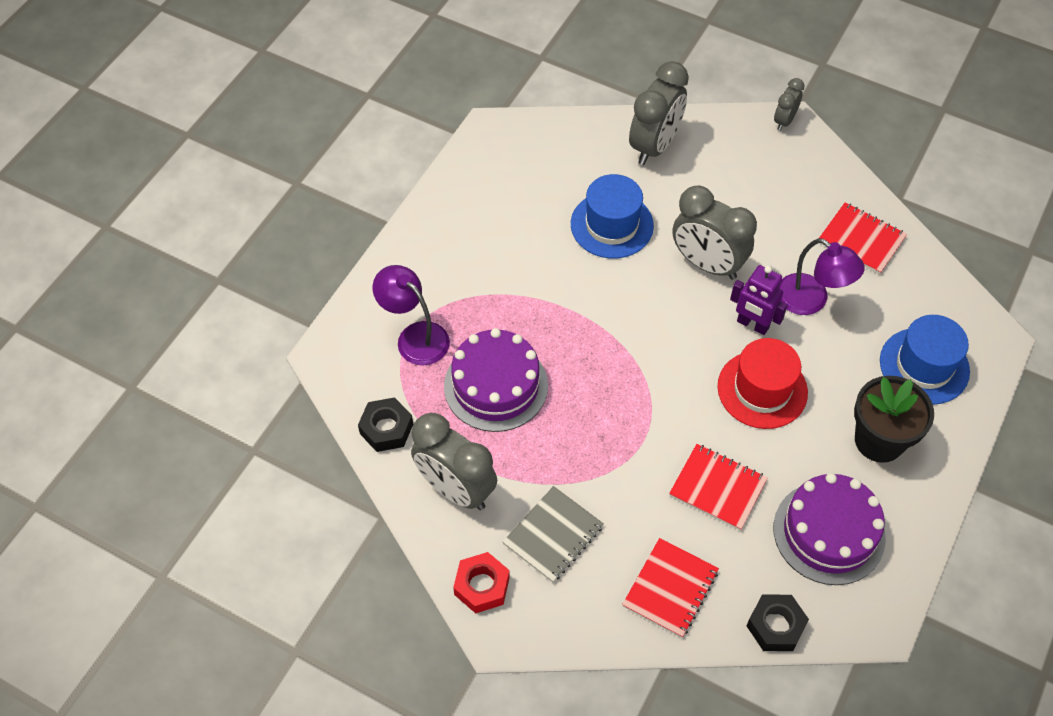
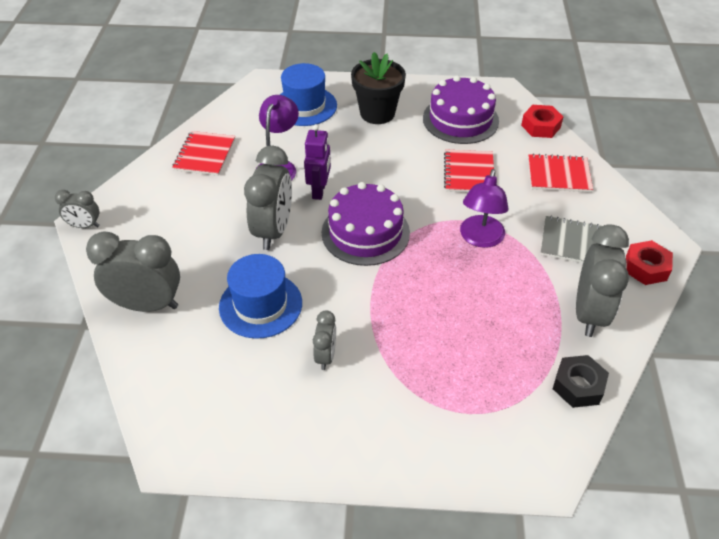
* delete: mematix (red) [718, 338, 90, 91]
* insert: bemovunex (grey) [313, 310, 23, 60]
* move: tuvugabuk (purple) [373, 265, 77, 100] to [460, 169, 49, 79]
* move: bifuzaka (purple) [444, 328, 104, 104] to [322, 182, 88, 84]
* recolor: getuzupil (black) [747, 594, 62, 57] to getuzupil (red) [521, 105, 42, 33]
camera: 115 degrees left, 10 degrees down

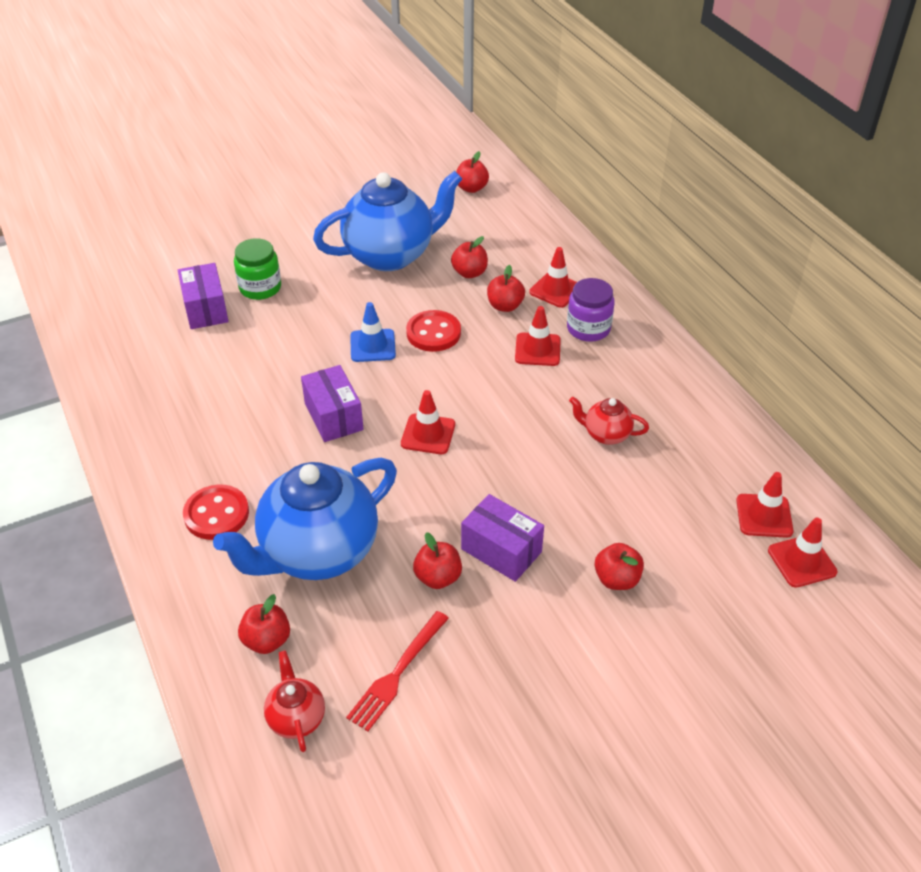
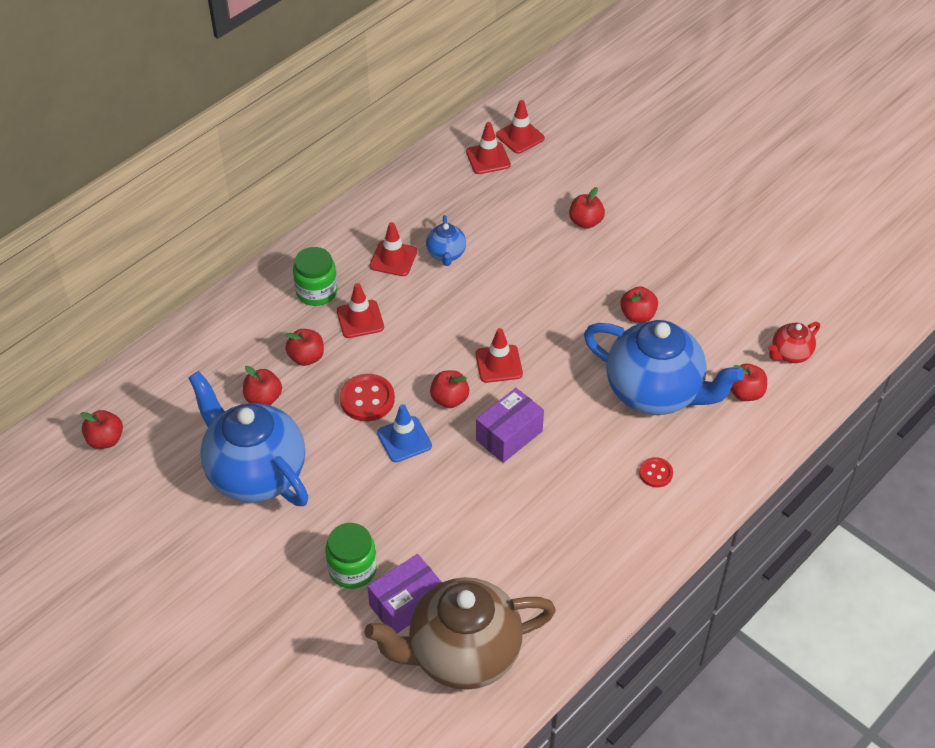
* delete: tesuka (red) [346, 611, 103, 120]
* delete: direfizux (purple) [461, 494, 83, 88]
* insert: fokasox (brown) [364, 577, 192, 113]
* insert: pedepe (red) [430, 370, 39, 38]
* move: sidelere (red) [529, 247, 48, 61] to [370, 222, 47, 54]
* recolor: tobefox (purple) [567, 278, 47, 64] to tobefox (green) [293, 247, 45, 59]
* recolor: fokasox (red) [569, 397, 80, 48] to fokasox (blue) [426, 215, 40, 51]
* resize: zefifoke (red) [183, 485, 66, 55] = [639, 457, 34, 31] x0.59
camera: 110 degrees left, 5 degrees up

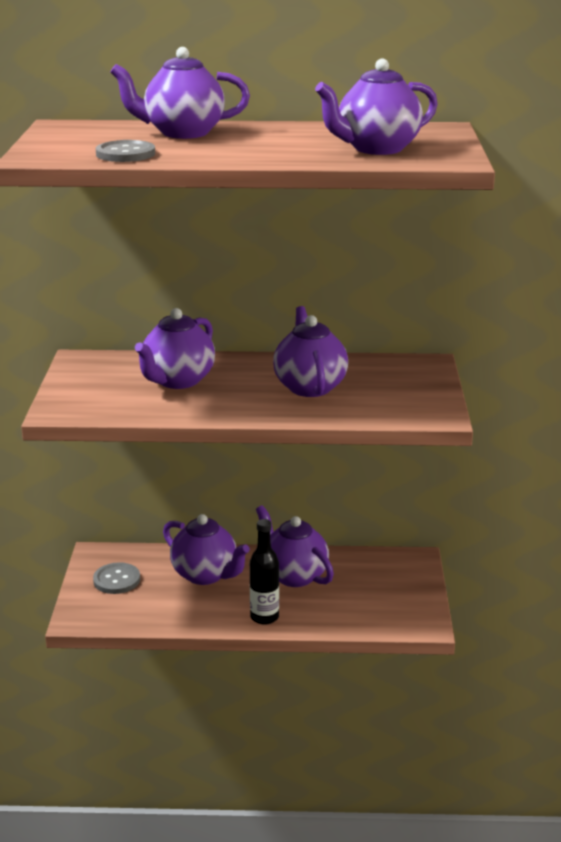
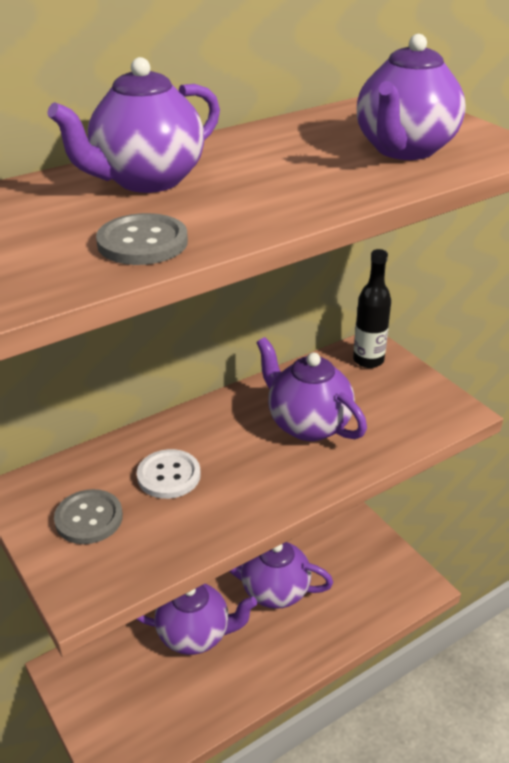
* move: zefifoke (grey) [93, 562, 47, 32] to [54, 489, 69, 55]
* move: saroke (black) [250, 519, 29, 106] to [353, 249, 38, 119]
* replace: fokasox (purple) [135, 308, 80, 81] to zefifoke (white) [137, 449, 64, 50]
camera: 35 degrees left, 10 degrees up

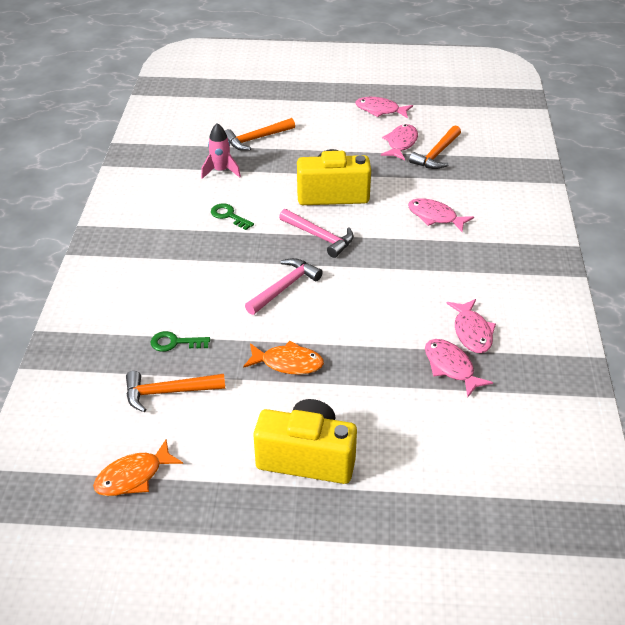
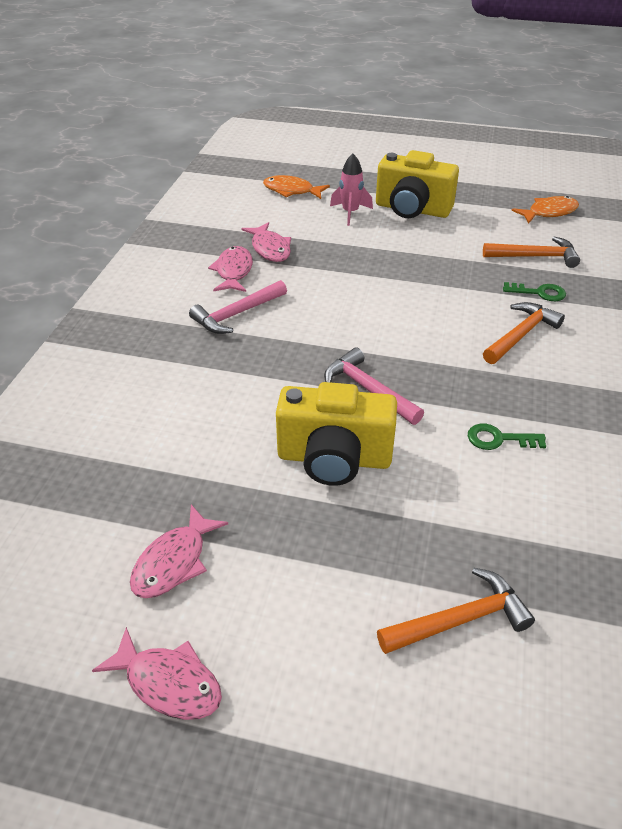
* delete: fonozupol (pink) [408, 198, 66, 34]
* move: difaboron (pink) [201, 123, 40, 56] to [330, 154, 43, 72]
* move: fonozupol (orange) [243, 341, 81, 34] to [263, 175, 67, 24]
* move: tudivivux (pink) [245, 258, 78, 57] to [189, 280, 98, 54]
* move: tudivivux (orange) [409, 125, 52, 44] to [483, 302, 82, 62]
* rotate: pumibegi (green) [211, 203, 43, 27] = [468, 424, 78, 26] 135 degrees clockwise
camera: 170 degrees left, 0 degrees up

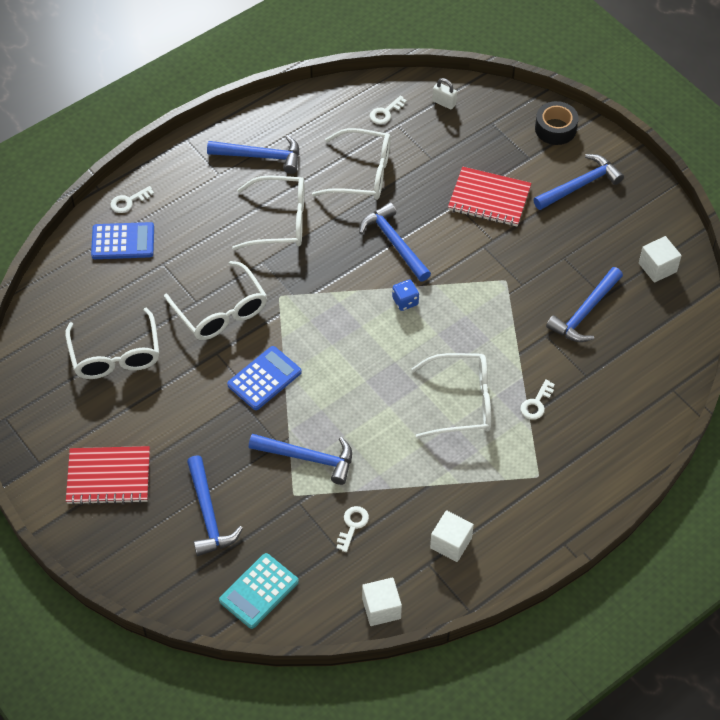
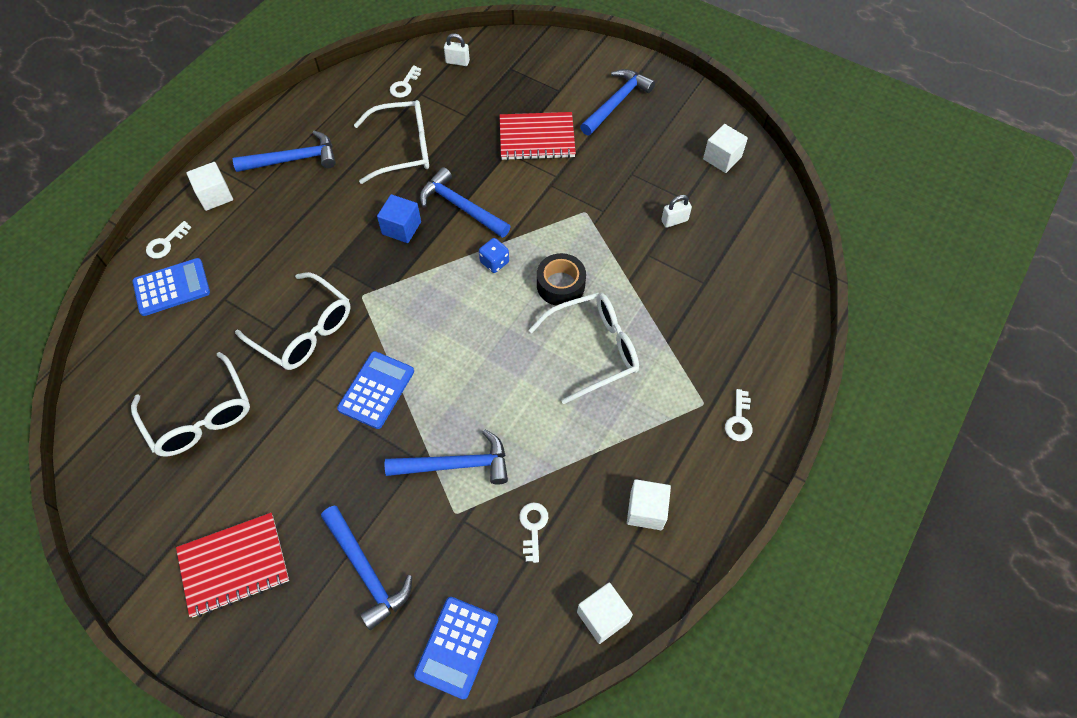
* delete: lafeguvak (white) [232, 176, 72, 74]
* insert: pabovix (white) [186, 162, 47, 49]
* insert: pabovix (blue) [377, 194, 44, 49]
* move: pumibegi (white) [520, 380, 35, 40] to [725, 389, 27, 52]
* move: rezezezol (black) [535, 101, 43, 44] to [537, 253, 49, 53]
* replace: tudivivux (blue) [546, 267, 77, 75] to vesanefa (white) [661, 195, 31, 33]
* recolor: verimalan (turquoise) [219, 553, 80, 76] to verimalan (blue) [414, 597, 84, 103]
camera: 20 degrees left, 5 degrees up

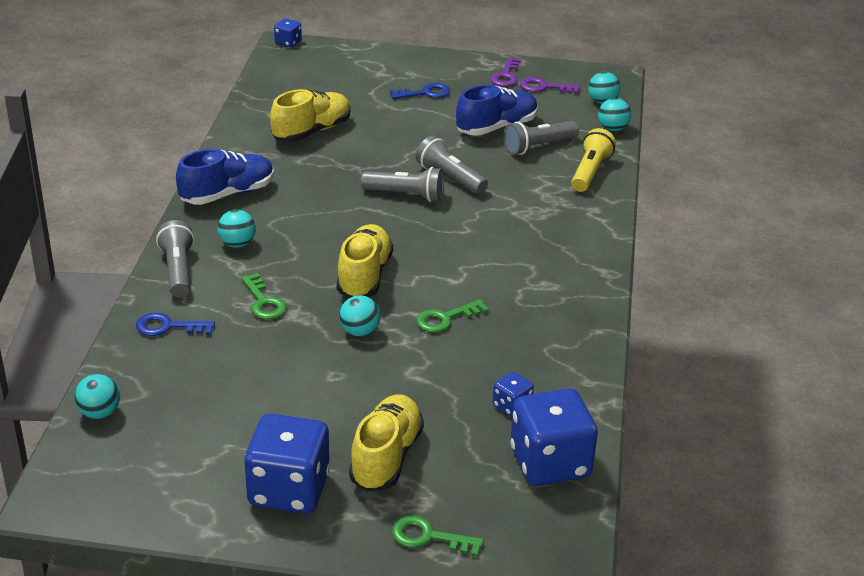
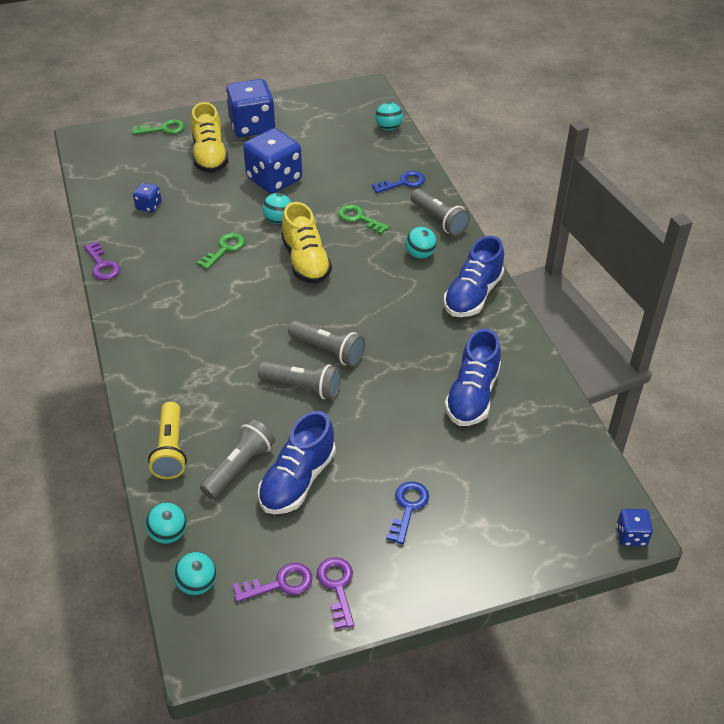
* insert: pumibegi (purple) [84, 241, 36, 39]
* move: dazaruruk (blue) [510, 388, 88, 98] to [243, 128, 59, 66]
* recolor: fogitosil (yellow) [270, 89, 80, 53] to fogitosil (blue) [445, 328, 56, 98]
* rotate: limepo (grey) [361, 167, 83, 35] = [288, 320, 77, 46] 135 degrees counterclockwise
* rotate: pumibegi (blue) [390, 83, 60, 16] = [386, 482, 43, 62] 150 degrees clockwise
camera: 155 degrees right, 10 degrees up

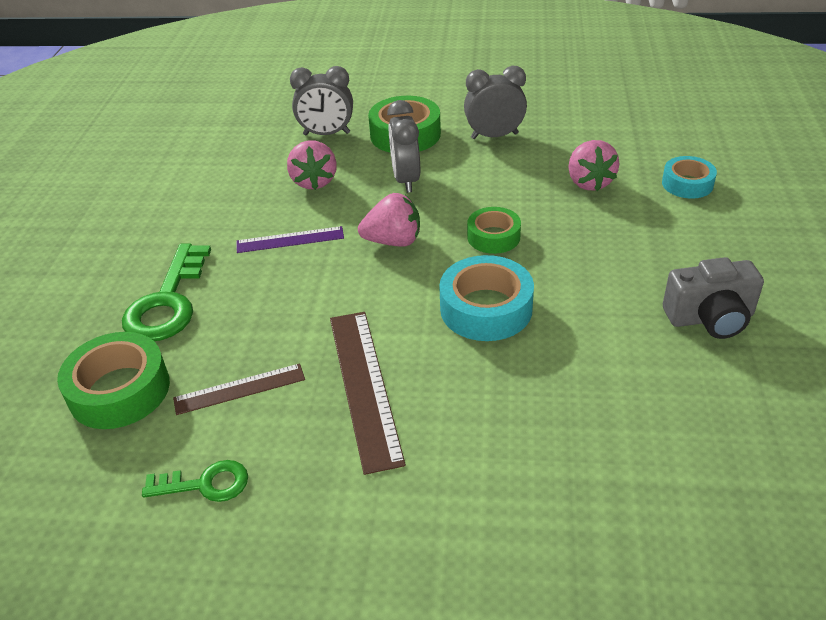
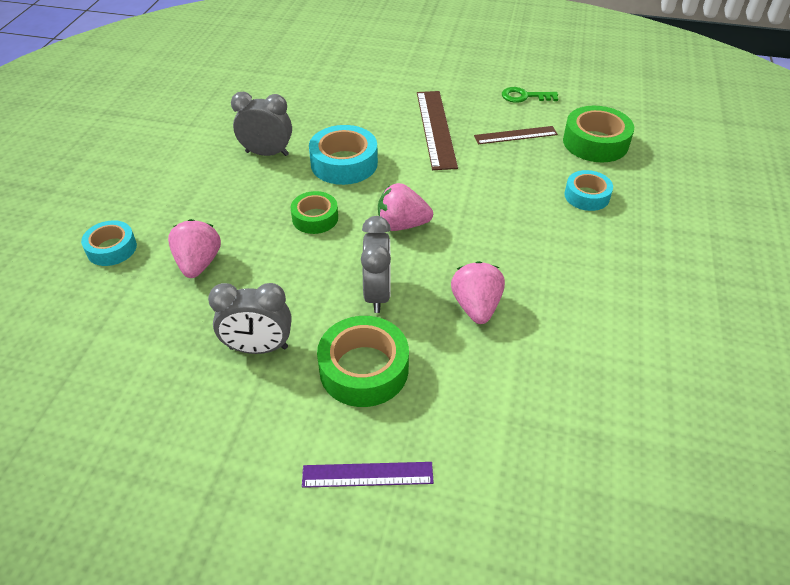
* delete: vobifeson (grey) [663, 257, 101, 82]
* move: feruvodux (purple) [237, 226, 107, 27] to [302, 462, 132, 26]
* move: bemovunex (grey) [290, 66, 63, 69] to [231, 92, 61, 64]
* replace: pumibegi (green) [122, 244, 89, 97] to rezezezol (turquoise) [565, 170, 48, 41]
camera: 175 degrees left, 5 degrees up

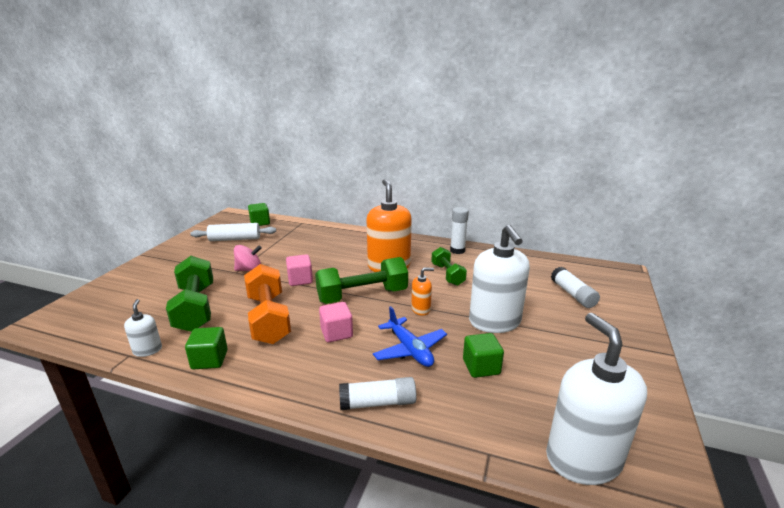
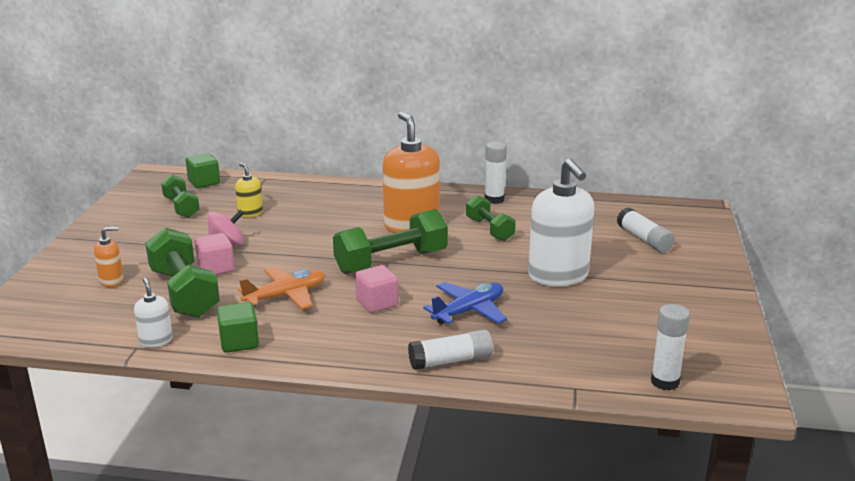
* delete: pabovix (green) [463, 333, 41, 45]
* insert: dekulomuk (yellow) [235, 163, 28, 54]
* move: pabovix (pink) [286, 254, 27, 32] to [195, 233, 40, 42]
* move: dekulomuk (orange) [411, 268, 23, 48] to [94, 227, 30, 60]
* replace: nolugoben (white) [190, 223, 86, 18] to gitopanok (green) [161, 175, 39, 43]
* replace: gitopanok (orange) [244, 264, 47, 80] to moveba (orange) [238, 267, 87, 42]
* replace: dekulomuk (white) [546, 313, 101, 172] to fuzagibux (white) [651, 304, 39, 87]
* rotate: moveba (blue) [373, 306, 74, 61] = [423, 282, 84, 43] 90 degrees counterclockwise
camera: 10 degrees left, 0 degrees up

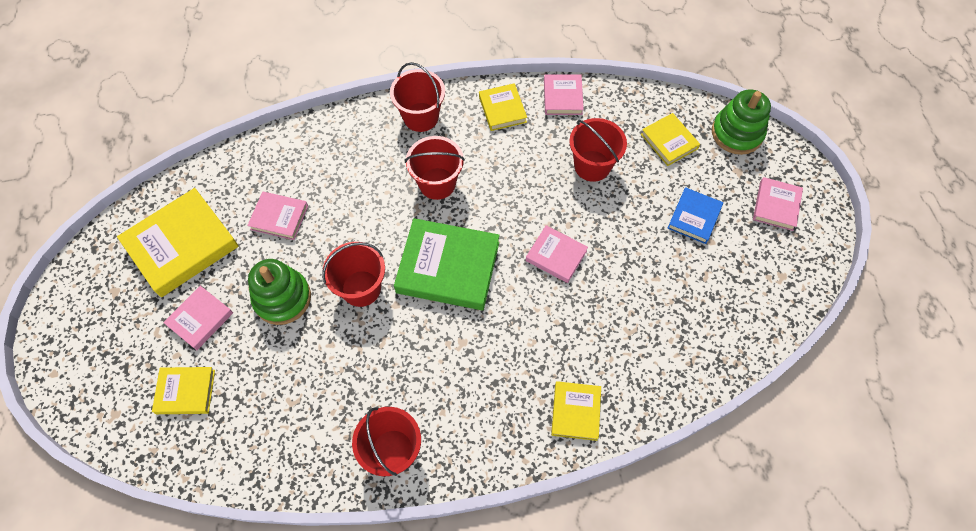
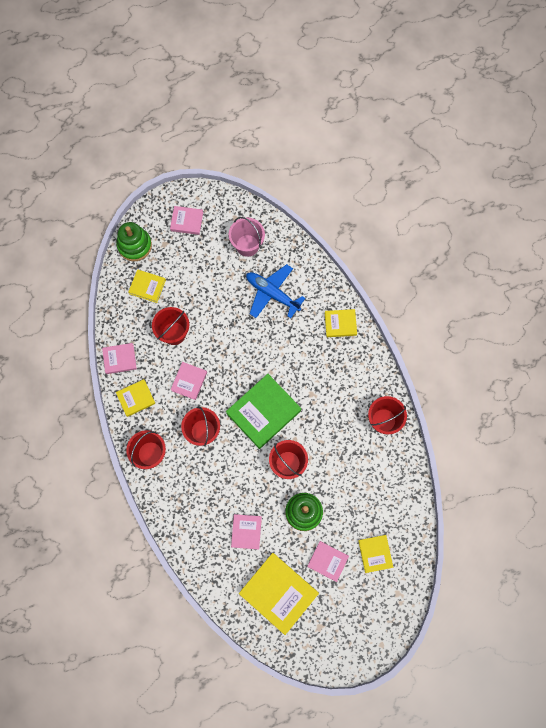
* delete: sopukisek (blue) [667, 187, 56, 57]
* insert: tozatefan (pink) [229, 217, 36, 40]
* insert: moveba (blue) [246, 264, 60, 54]
* move: sopukisek (pink) [526, 225, 62, 58] to [171, 362, 36, 38]
* rotate: sopukisek (green) [394, 218, 106, 92] = [226, 374, 75, 75] 45 degrees clockwise
* rotate: sopukisek (yellow) [641, 113, 59, 53] = [128, 269, 38, 34] 60 degrees clockwise
camera: 100 degrees left, 10 degrees up

